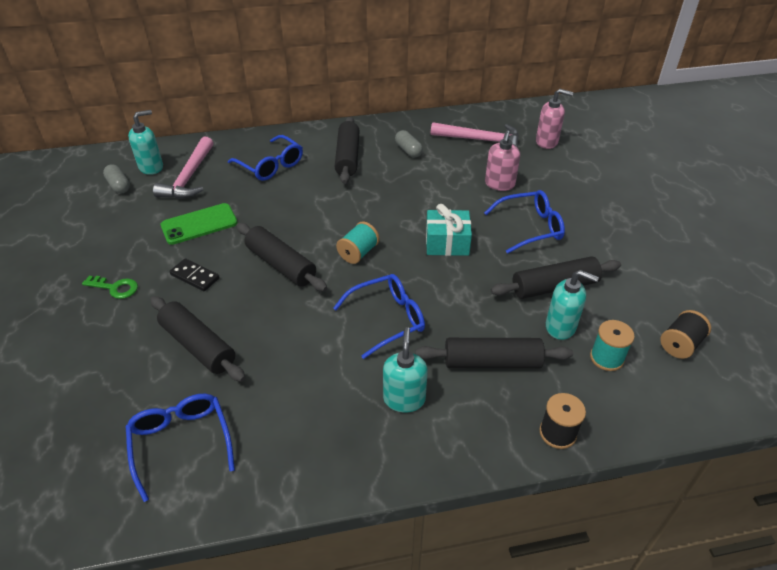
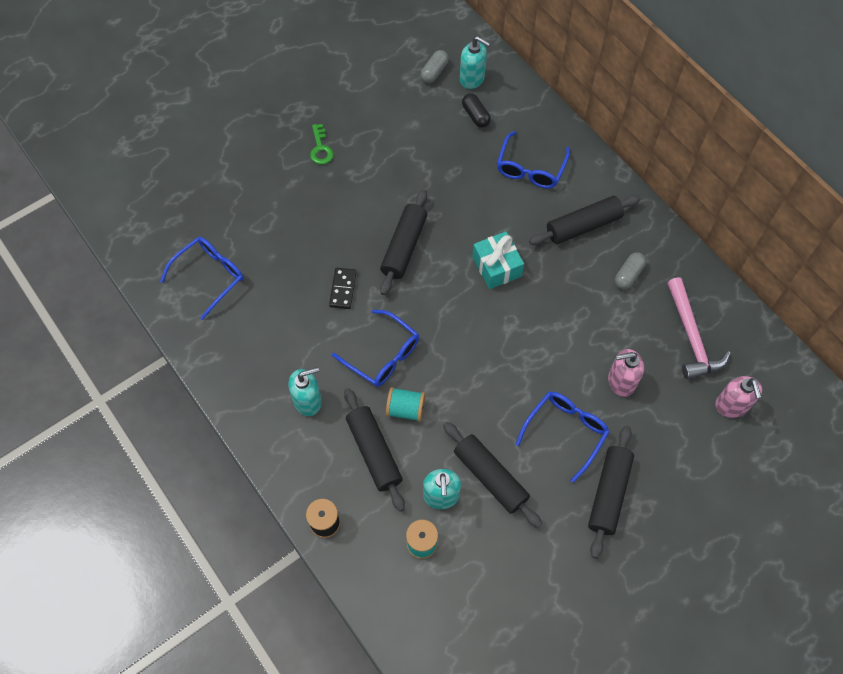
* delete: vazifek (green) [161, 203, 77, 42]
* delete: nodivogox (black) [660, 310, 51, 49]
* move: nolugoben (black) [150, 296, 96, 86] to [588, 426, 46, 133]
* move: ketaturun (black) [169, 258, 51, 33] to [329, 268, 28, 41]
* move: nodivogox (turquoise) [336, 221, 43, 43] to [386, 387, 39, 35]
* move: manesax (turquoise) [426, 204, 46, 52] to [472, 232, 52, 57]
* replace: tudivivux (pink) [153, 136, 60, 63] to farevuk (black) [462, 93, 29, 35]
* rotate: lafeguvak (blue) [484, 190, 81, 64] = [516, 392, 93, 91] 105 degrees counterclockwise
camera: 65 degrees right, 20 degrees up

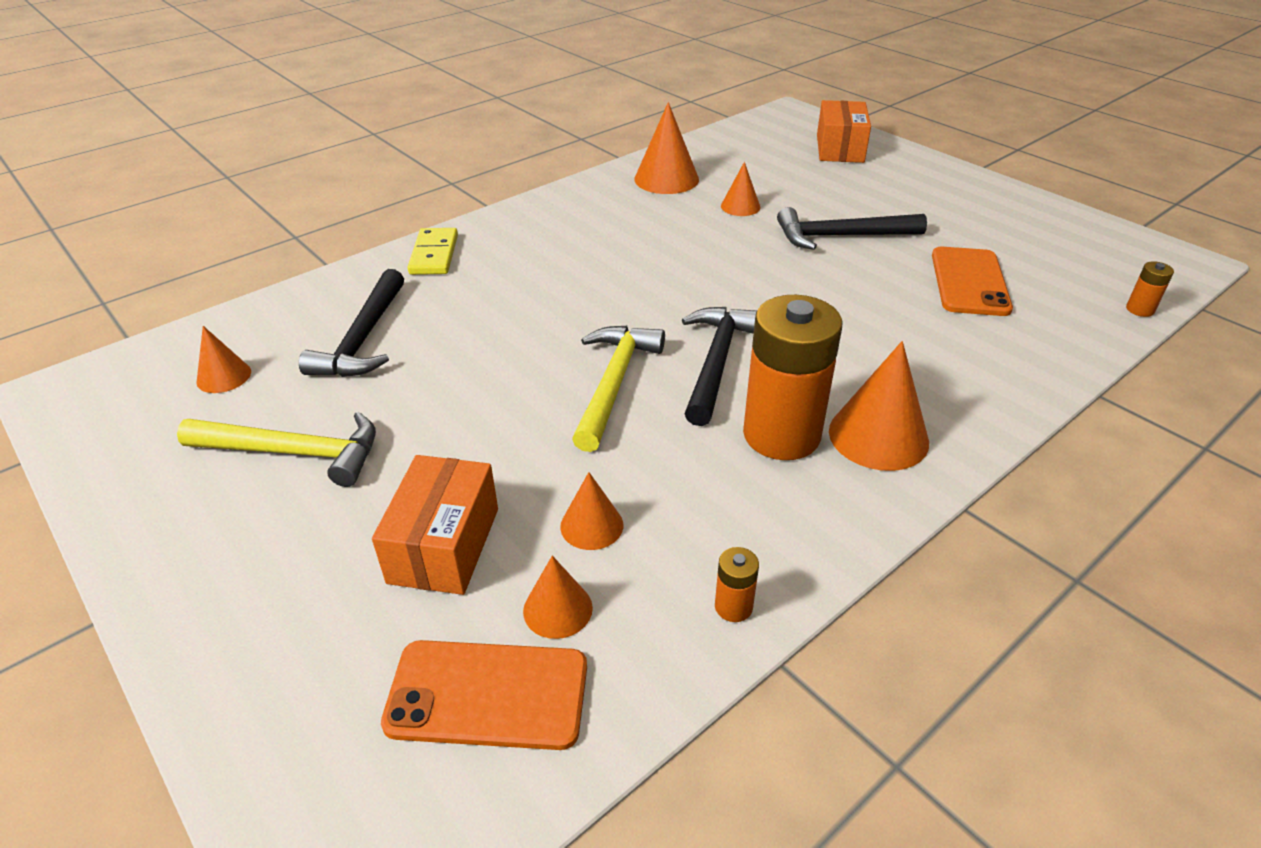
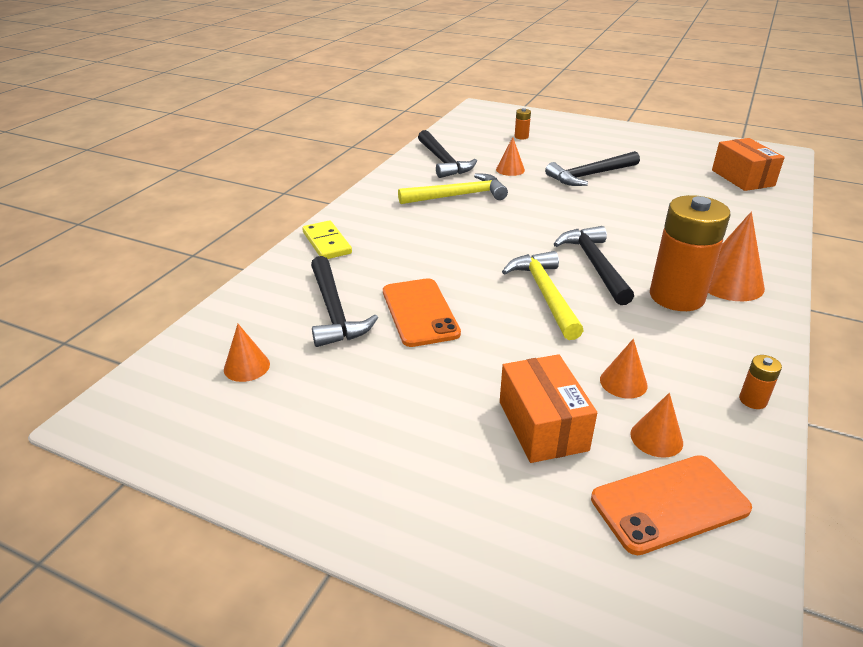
* move: tudivivux (yellow) [177, 412, 199, 75] to [398, 173, 110, 31]
* move: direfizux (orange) [817, 100, 54, 63] to [712, 138, 73, 53]
* move: vazifek (orange) [932, 247, 81, 69] to [383, 278, 78, 69]
* move: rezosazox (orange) [1126, 261, 48, 56] to [515, 108, 16, 31]
* replace: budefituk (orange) [634, 102, 65, 92] to tudivivux (black) [418, 130, 59, 48]
camera: 25 degrees left, 5 degrees down

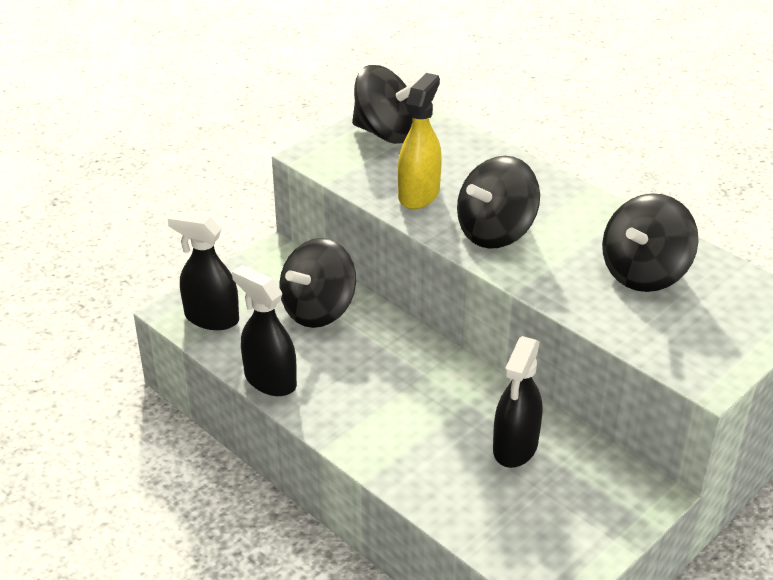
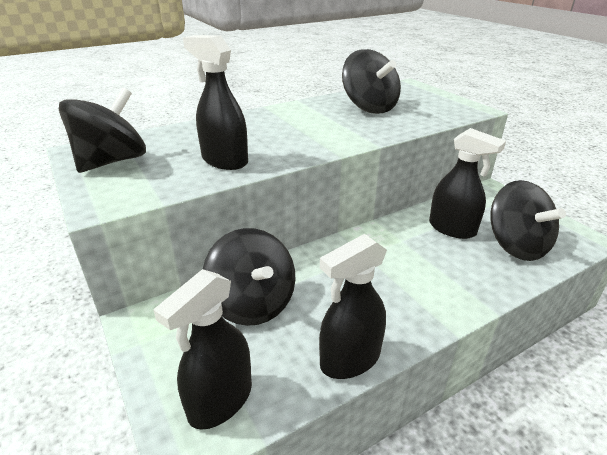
* move: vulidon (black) [457, 156, 83, 93] to [490, 180, 76, 81]
* recolor: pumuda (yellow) [398, 73, 44, 136] to pumuda (black) [183, 35, 65, 135]
camera: 75 degrees left, 5 degrees down

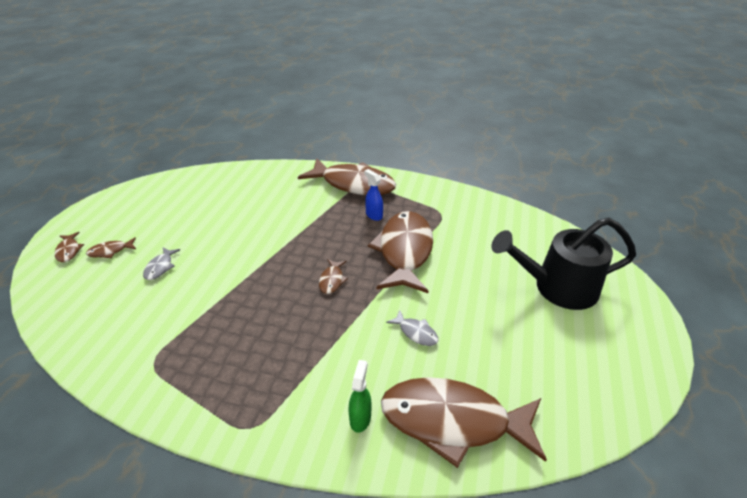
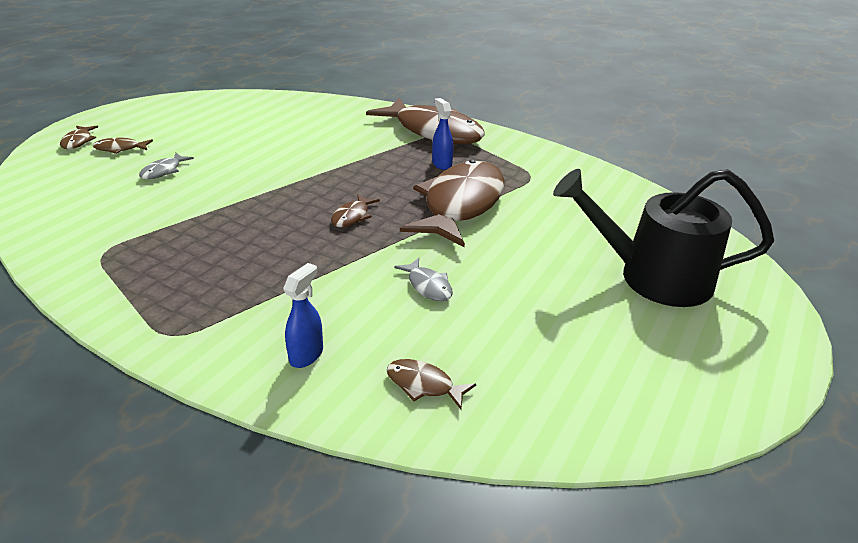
* recolor: pumuda (green) [349, 360, 22, 73] to pumuda (blue) [283, 263, 40, 105]
* resize: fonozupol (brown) [381, 377, 166, 91] = [387, 359, 89, 50] x0.40
camera: 15 degrees right, 5 degrees down

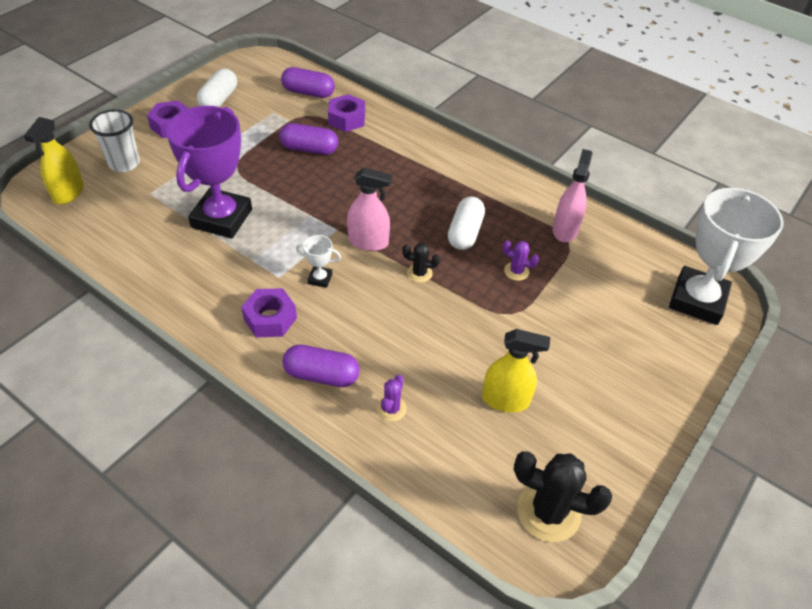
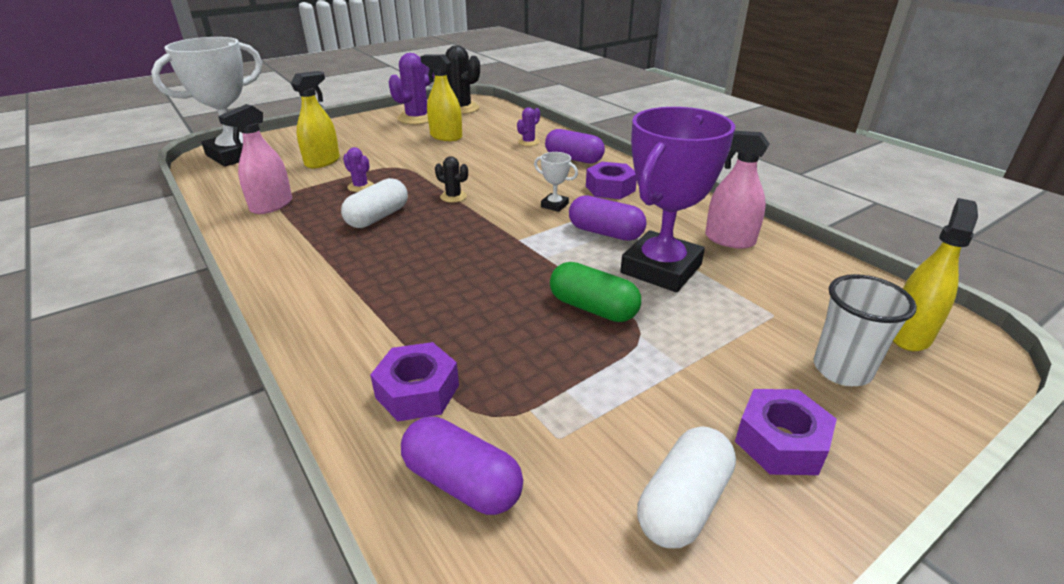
* insert: pumuda (yellow) [291, 71, 49, 97]
* insert: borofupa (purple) [388, 53, 47, 72]
* insert: farevuk (green) [550, 262, 91, 60]
* move: farevuk (purple) [279, 123, 59, 32] to [569, 195, 77, 46]
* move: pumuda (pink) [347, 167, 45, 84] to [705, 131, 65, 118]
camera: 160 degrees left, 15 degrees down

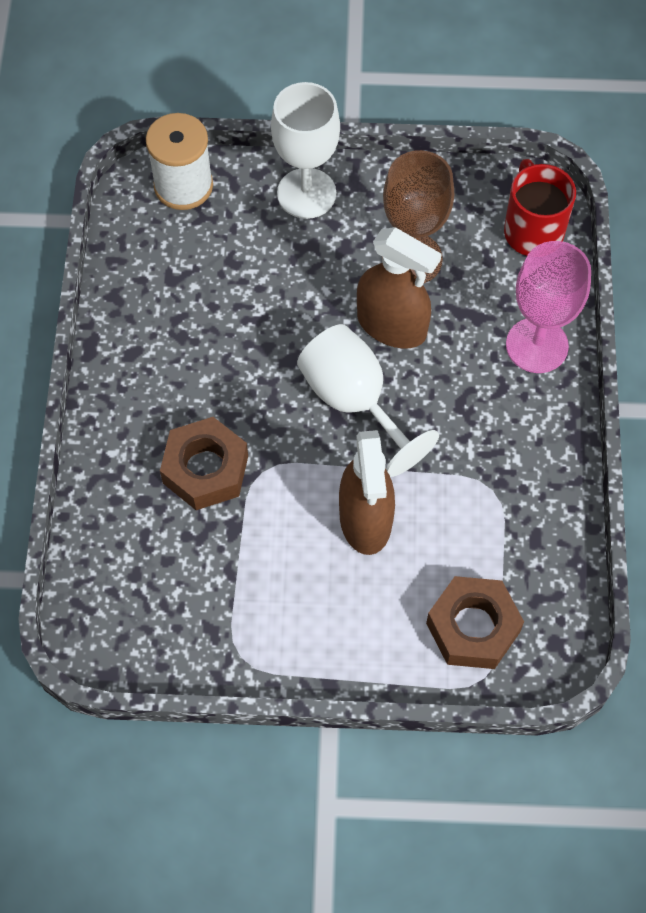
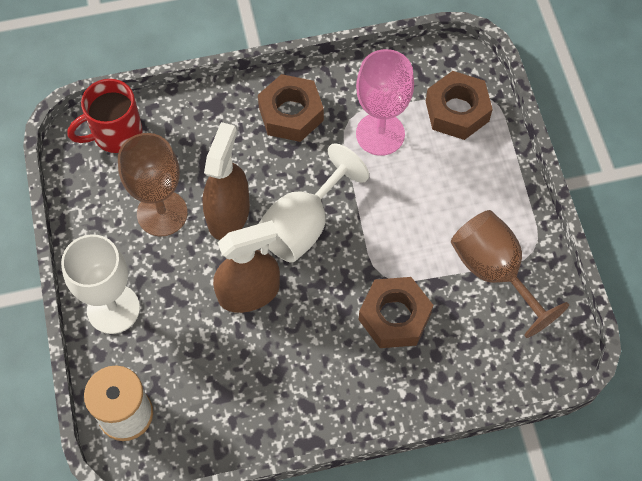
* insert: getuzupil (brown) [258, 74, 66, 68]
* insert: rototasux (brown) [451, 210, 118, 128]
* move: pumuda (brown) [339, 430, 56, 125] to [213, 220, 67, 93]
* move: rototasux (pink) [506, 241, 85, 132] to [356, 49, 58, 107]
camera: 105 degrees left, 0 degrees up

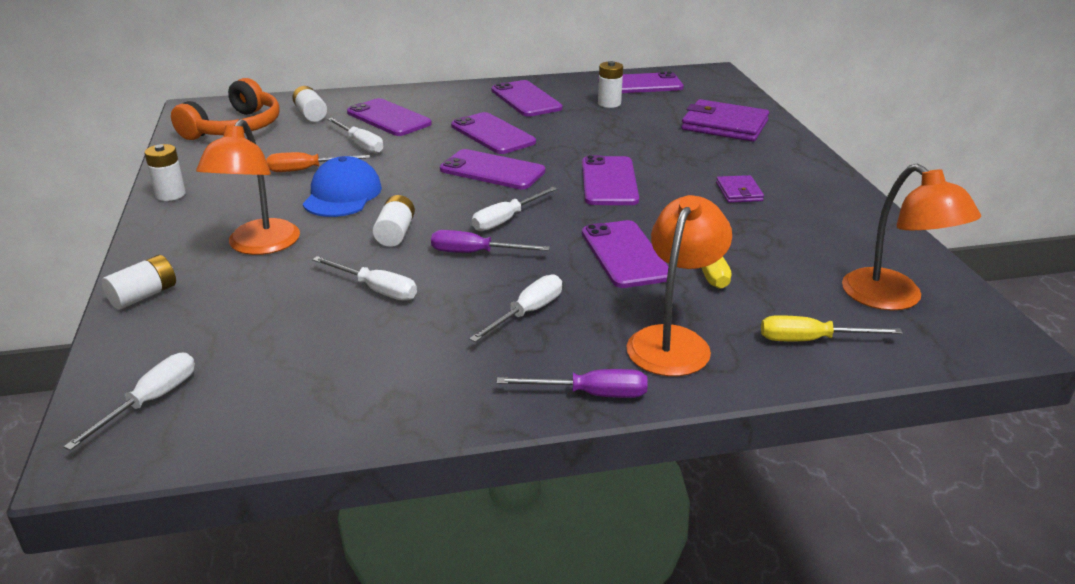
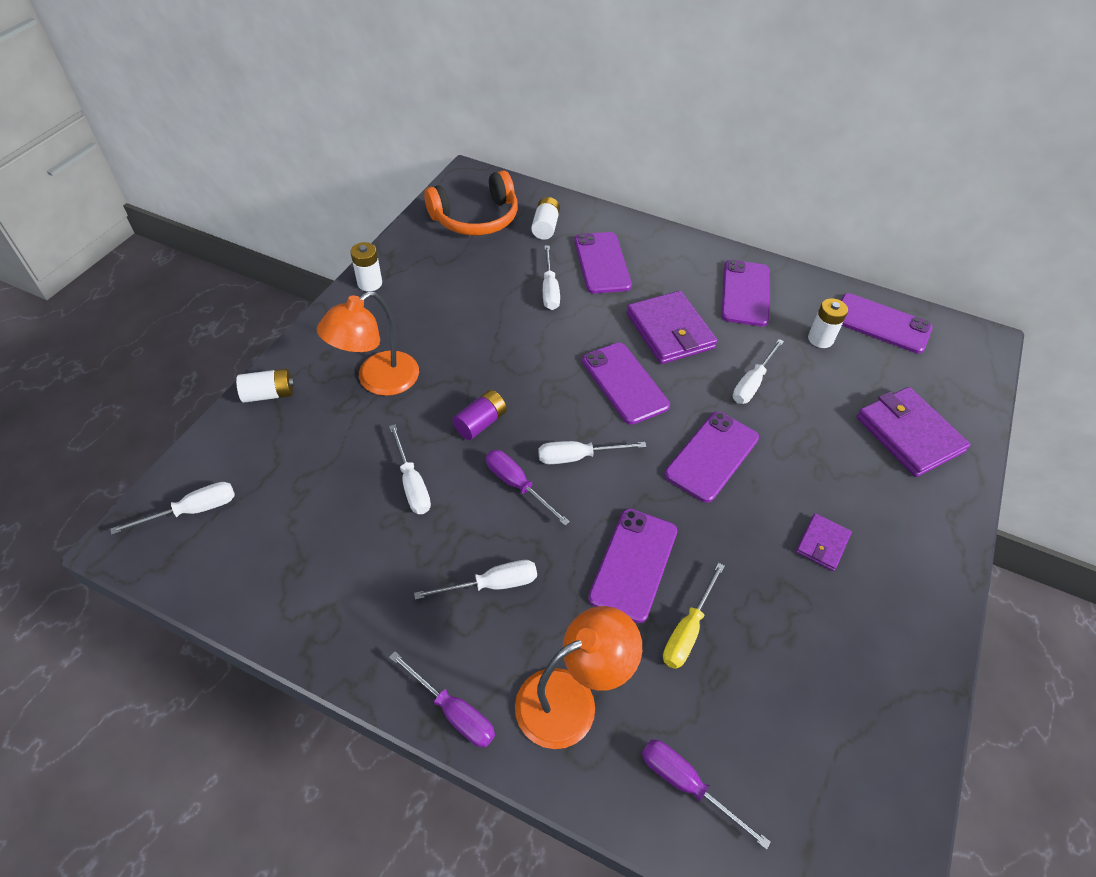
* delete: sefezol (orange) [267, 152, 103, 20]
* delete: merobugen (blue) [303, 156, 79, 61]
* delete: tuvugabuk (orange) [842, 164, 139, 146]
* insert: sefezol (white) [733, 339, 51, 65]
* replace: vazifek (purple) [451, 112, 85, 42] to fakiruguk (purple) [626, 291, 92, 73]
* recolor: rezosazox (white) [373, 195, 42, 52] to rezosazox (purple) [452, 390, 55, 50]
* recolor: sefezol (yellow) [761, 315, 142, 26] to sefezol (purple) [642, 740, 129, 110]
camera: 35 degrees right, 20 degrees up

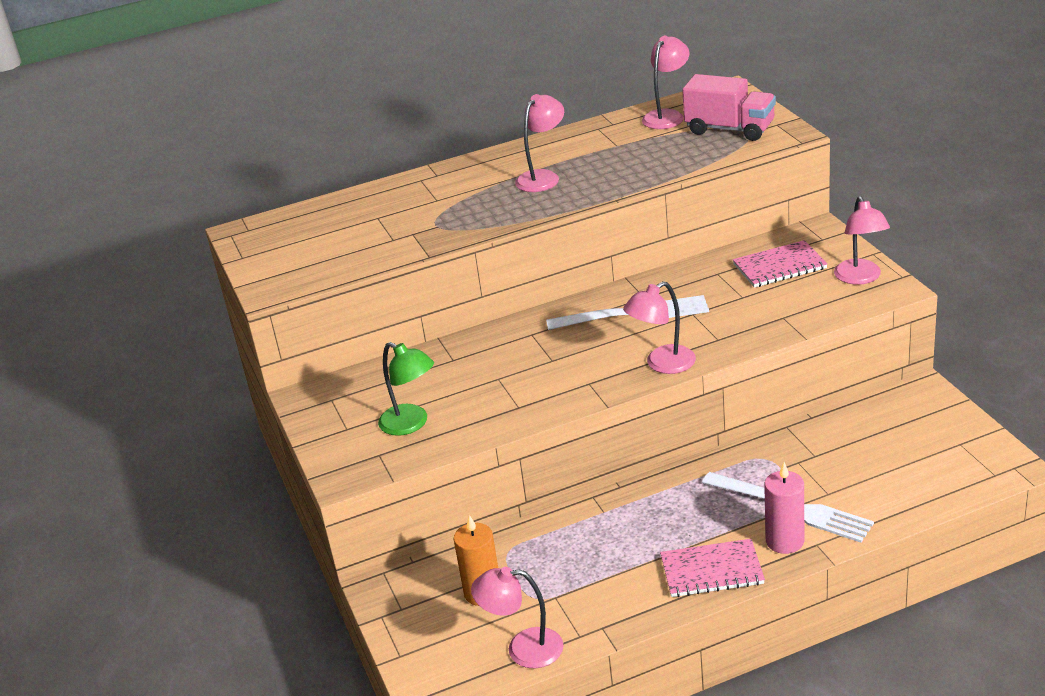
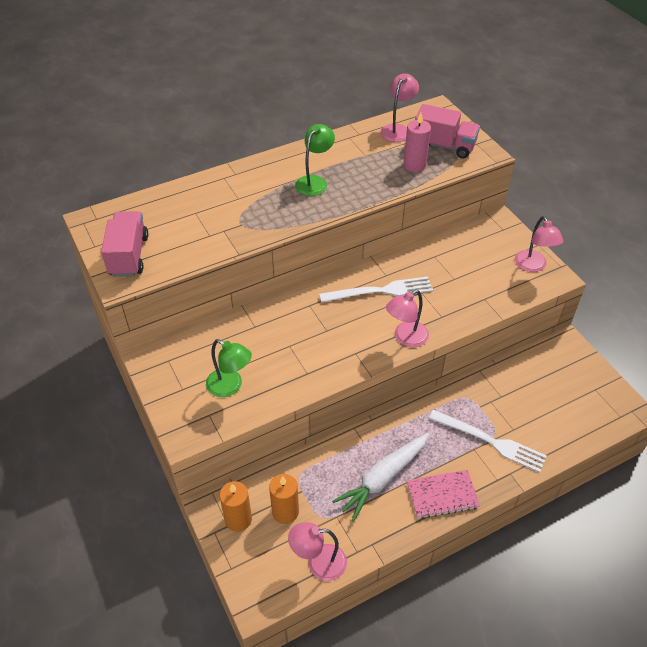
* delete: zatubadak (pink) [733, 240, 95, 48]
* insert: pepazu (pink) [101, 211, 47, 66]
* insert: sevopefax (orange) [219, 481, 33, 51]
* insert: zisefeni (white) [332, 433, 97, 89]
* move: sevopefax (pink) [764, 462, 40, 92] to [404, 113, 27, 59]
* recolor: tuvugabuk (pink) [515, 94, 49, 98] to tuvugabuk (green) [295, 124, 40, 72]
camera: 10 degrees left, 15 degrees up

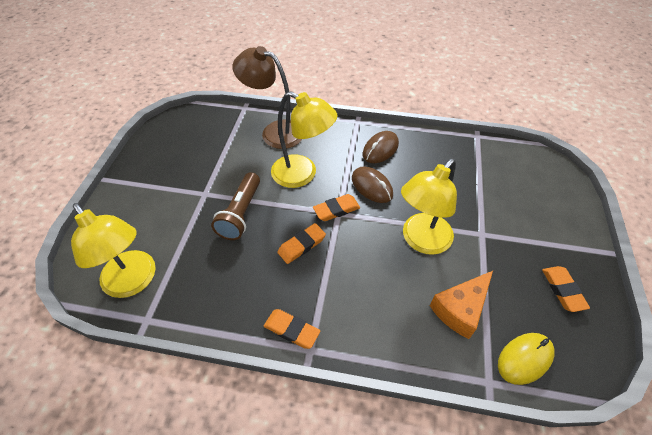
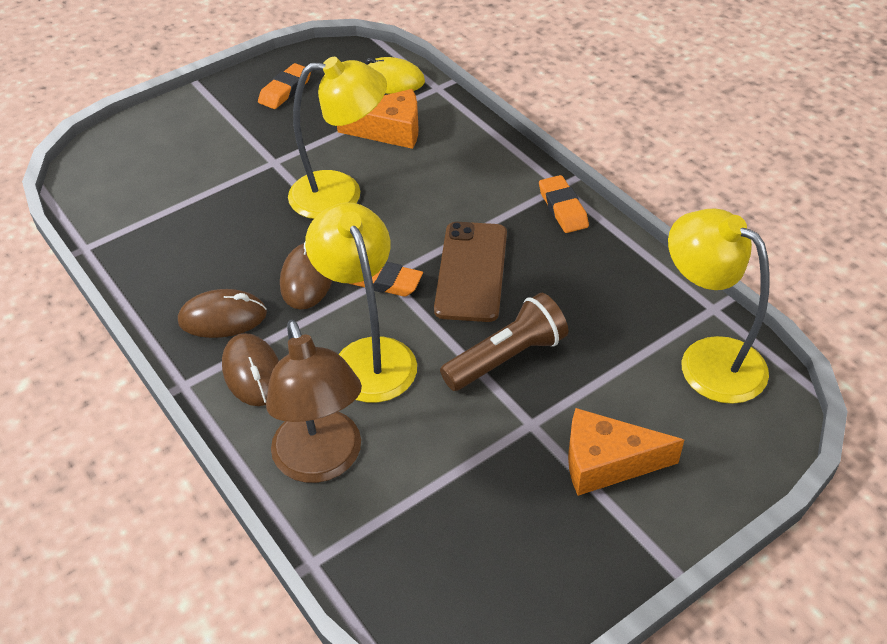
* insert: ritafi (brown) [222, 333, 57, 73]
* insert: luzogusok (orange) [568, 408, 116, 88]
* replace: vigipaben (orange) [277, 223, 49, 41] to vazifek (brown) [434, 222, 73, 100]
* rotate: tuvugabuk (yellow) [71, 203, 85, 95] = [668, 209, 102, 195] 45 degrees counterclockwise
camera: 135 degrees left, 5 degrees down

